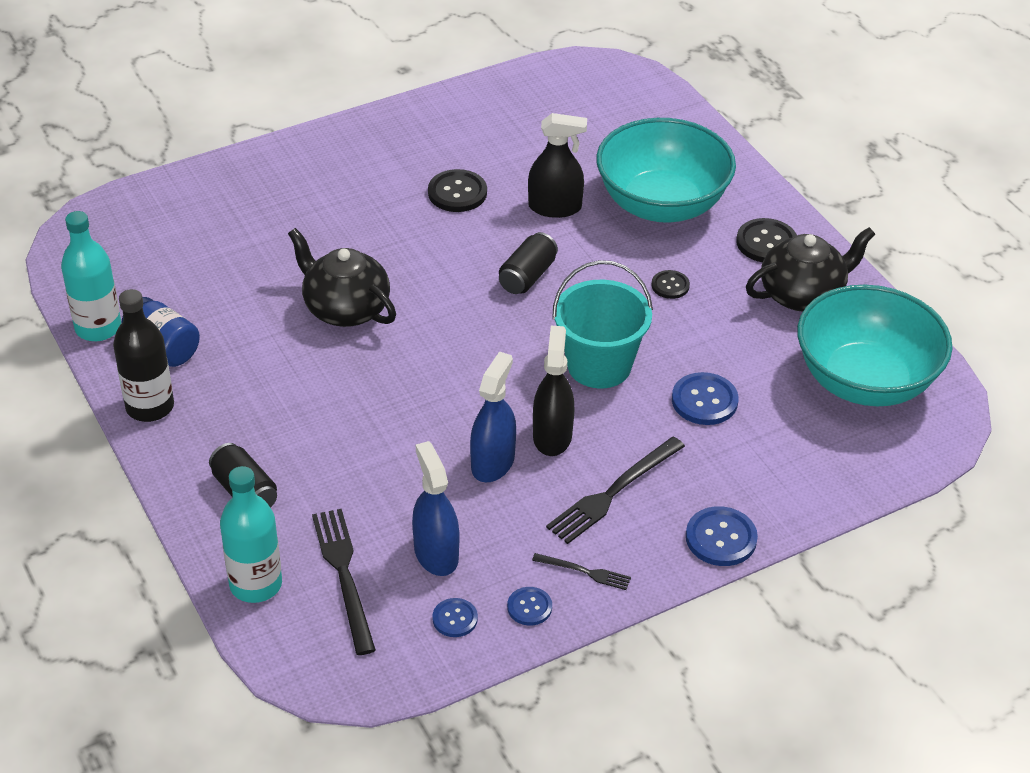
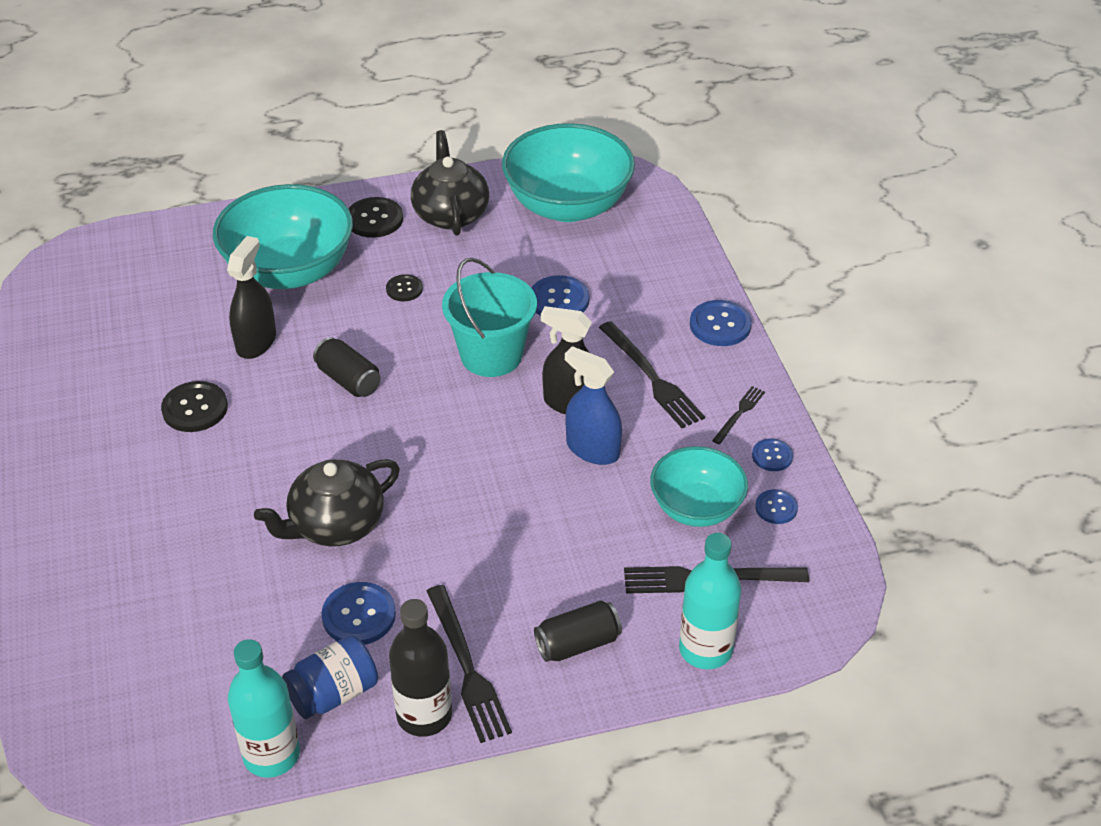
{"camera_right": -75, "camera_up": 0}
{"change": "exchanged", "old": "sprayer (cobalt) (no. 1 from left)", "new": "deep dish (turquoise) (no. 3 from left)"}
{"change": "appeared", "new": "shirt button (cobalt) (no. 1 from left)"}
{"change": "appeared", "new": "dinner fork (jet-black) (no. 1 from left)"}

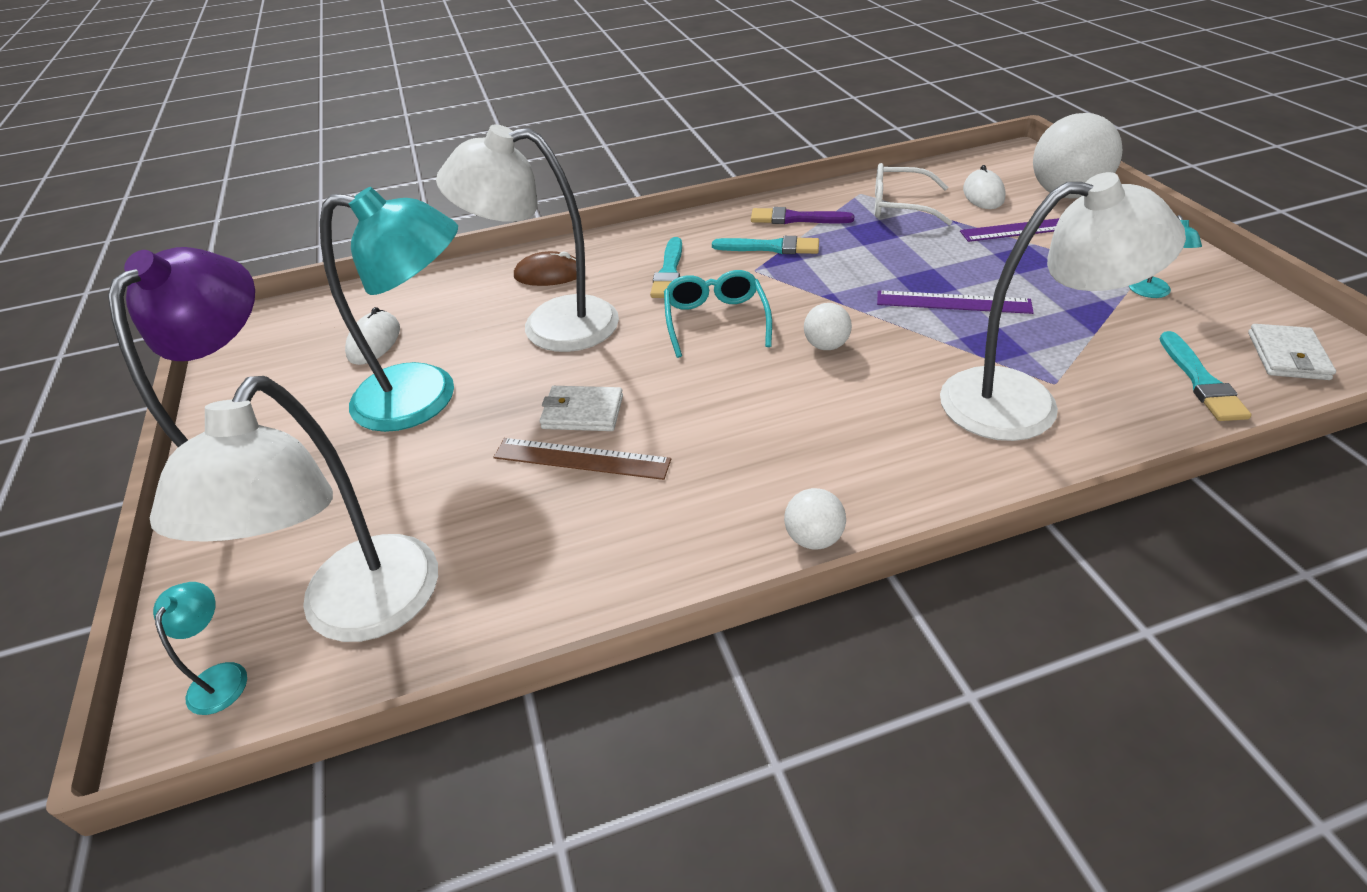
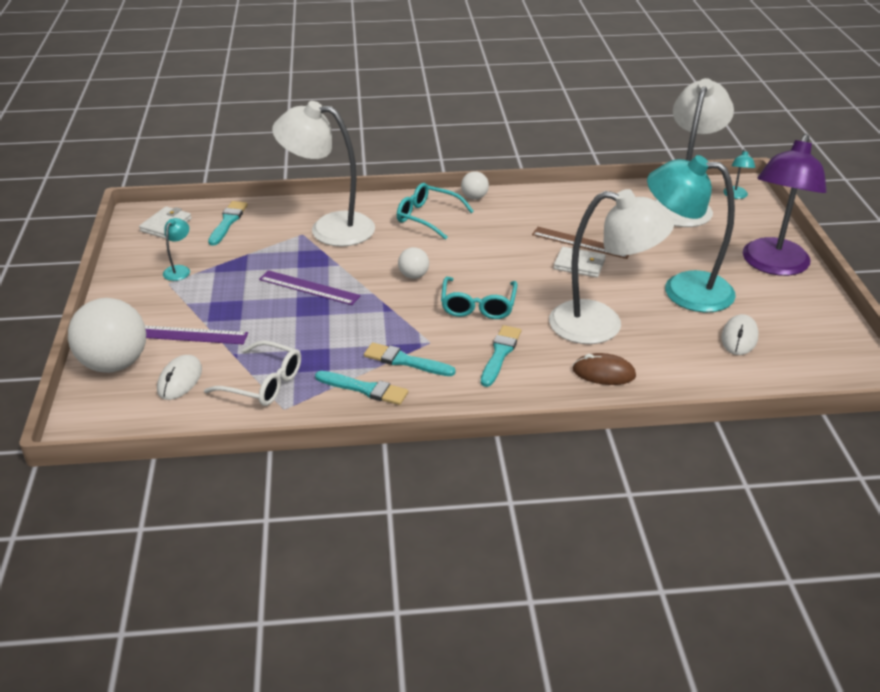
{"camera_right": -170, "camera_up": -5}
{"change": "colour", "old": "paintbrush (purple)", "new": "paintbrush (turquoise) (no. 2 from left)"}
{"change": "appeared", "new": "spectacles (turquoise) (no. 1 from left)"}

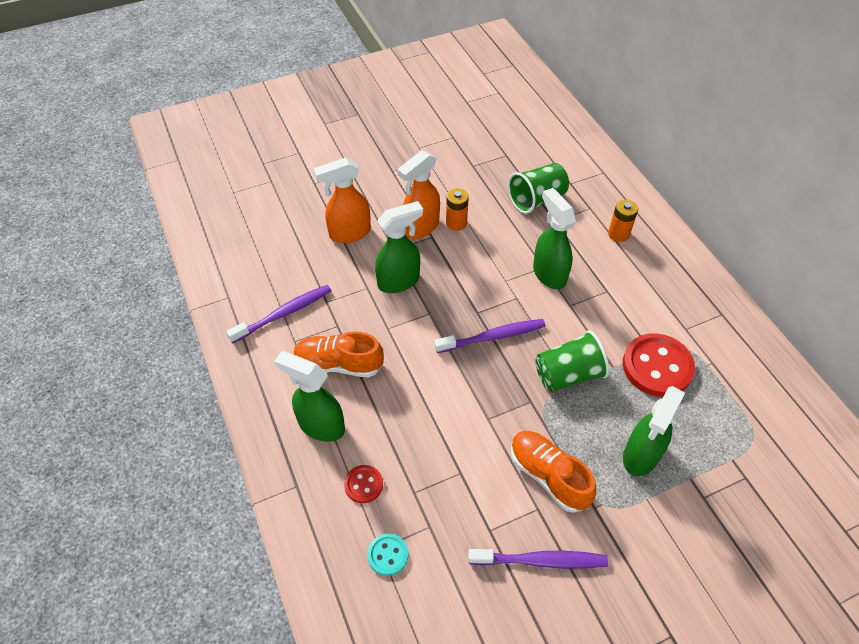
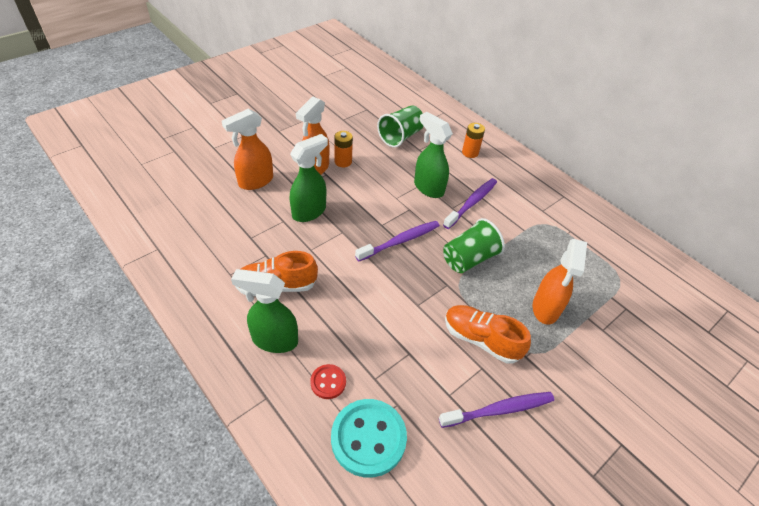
{"camera_right": -20, "camera_up": -5}
{"change": "relocated", "old": "tooth brush (purple) (no. 1 from left in the first image)", "new": "tooth brush (purple) (no. 2 from left)"}
{"change": "size", "old": "shirt button (turquoise)", "factor": 1.98}
{"change": "missing", "old": "shirt button (crimson) (no. 2 from left)"}
{"change": "colour", "old": "sprayer (emerald) (no. 4 from left)", "new": "sprayer (orange) (no. 3 from left)"}

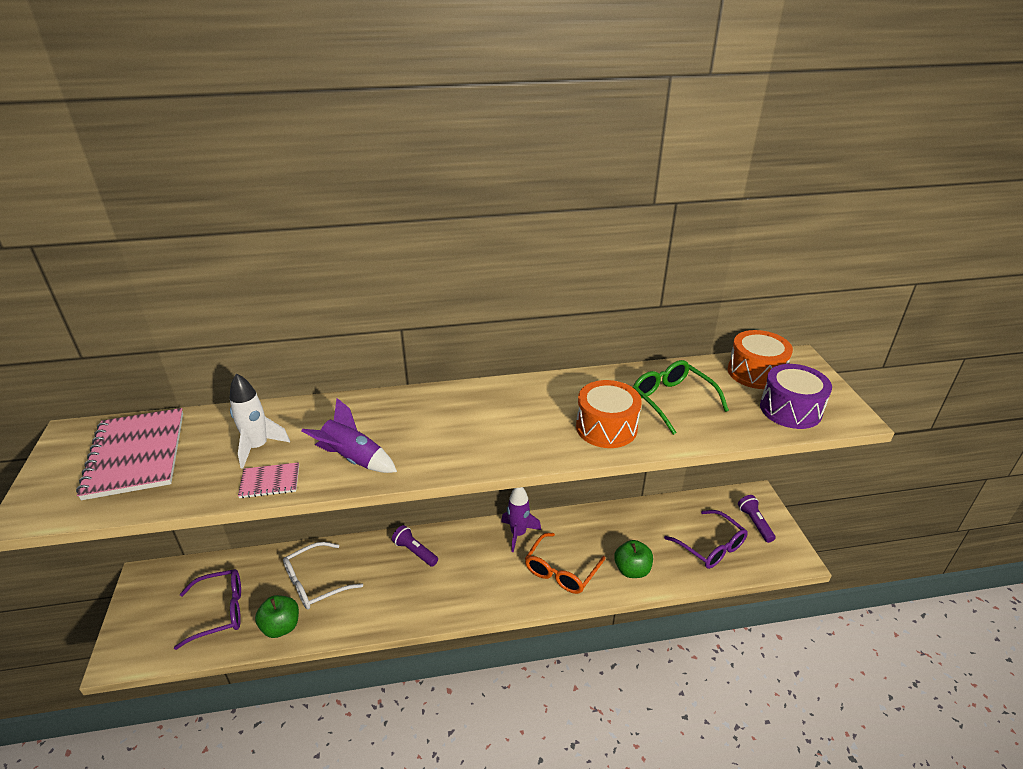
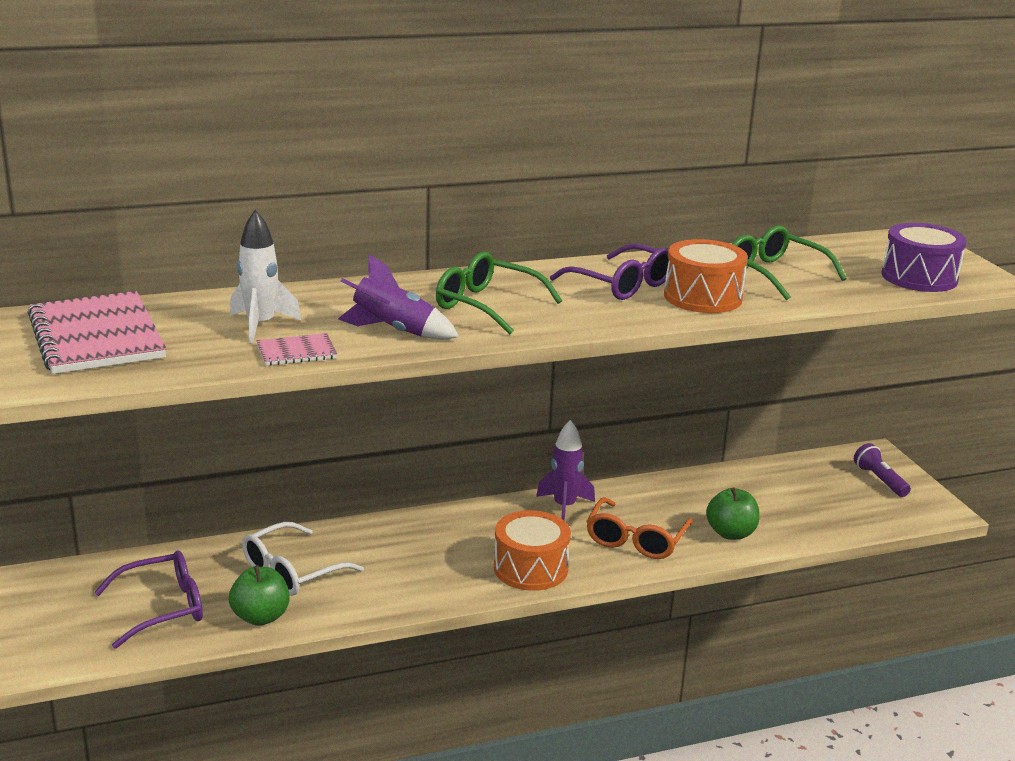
{"camera_right": -10, "camera_up": -10}
{"change": "missing", "old": "torch (purple) (no. 1 from left)"}
{"change": "relocated", "old": "spectacles (purple) (no. 2 from left)"}
{"change": "relocated", "old": "toy drum (orange) (no. 2 from left in the first image)", "new": "toy drum (orange) (no. 1 from left)"}
{"change": "appeared", "new": "spectacles (emerald) (no. 1 from left)"}

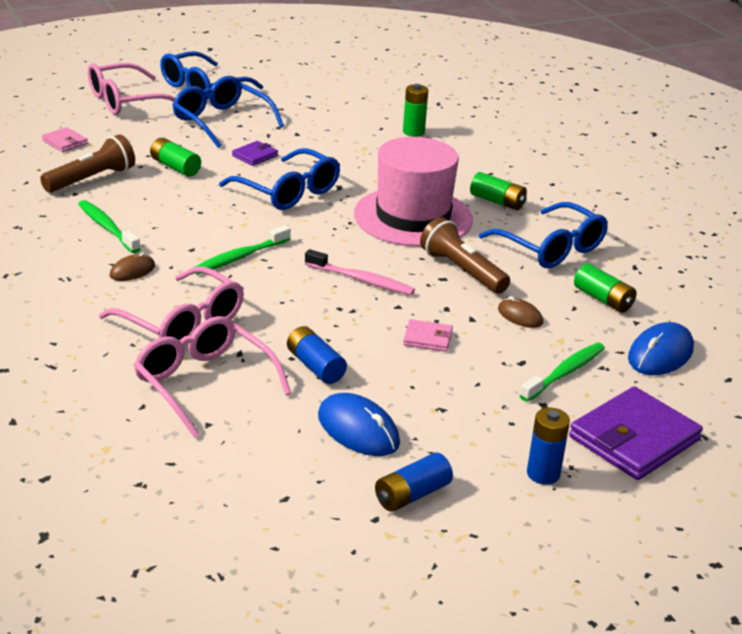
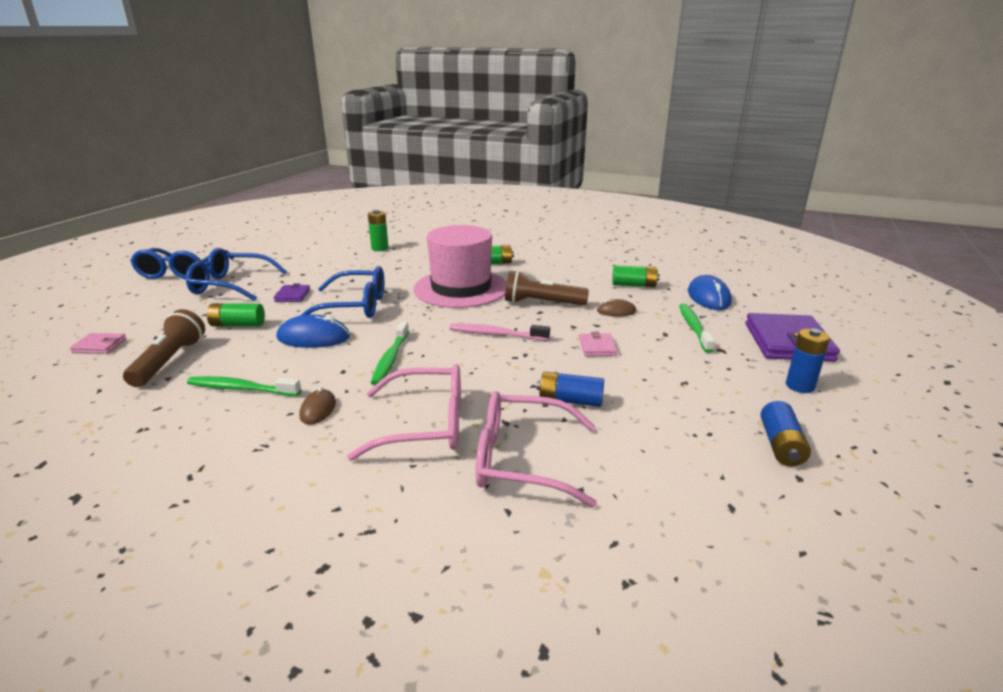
{"camera_right": -40, "camera_up": -5}
{"change": "missing", "old": "spectacles (rosy) (no. 1 from left)"}
{"change": "spun", "old": "tooth brush (rosy)", "degrees": -150}
{"change": "relocated", "old": "mouse (cobalt) (no. 1 from left)"}
{"change": "spun", "old": "billfold (rosy) (no. 2 from left)", "degrees": -60}
{"change": "missing", "old": "spectacles (cobalt) (no. 4 from left)"}

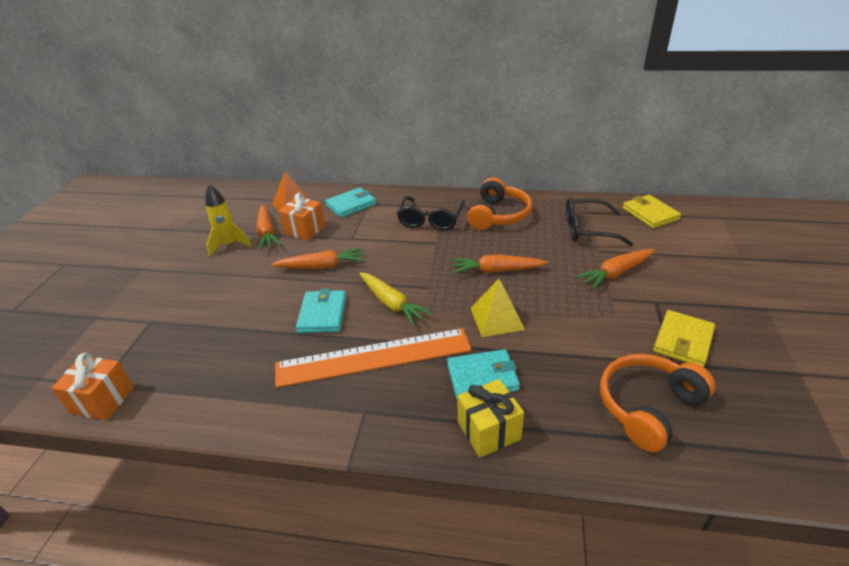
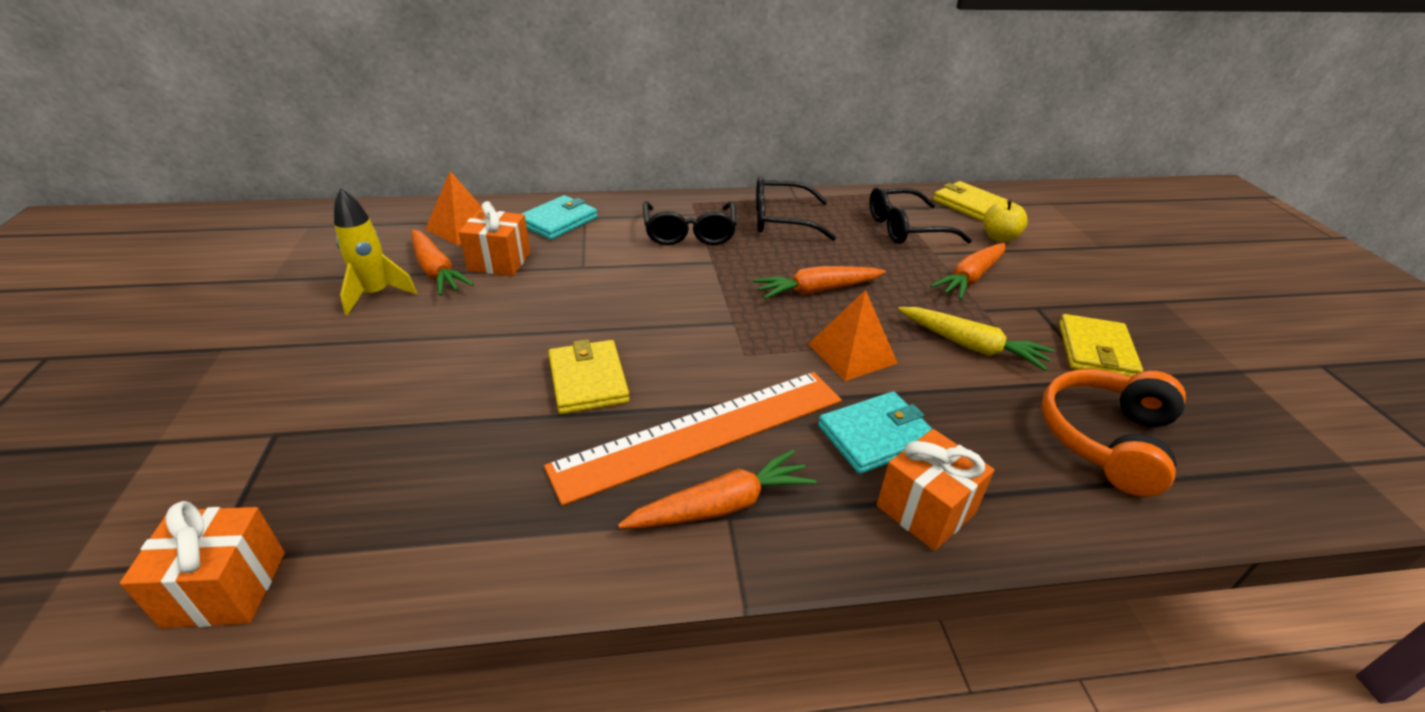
{"camera_right": -20, "camera_up": 0}
{"change": "relocated", "old": "toy carrot (orange) (no. 2 from left)"}
{"change": "colour", "old": "billfold (turquoise) (no. 1 from left)", "new": "billfold (yellow) (no. 1 from left)"}
{"change": "relocated", "old": "toy carrot (yellow)"}
{"change": "colour", "old": "wrapped gift (yellow)", "new": "wrapped gift (orange) (no. 3 from left)"}
{"change": "exchanged", "old": "headphones (orange) (no. 1 from left)", "new": "spectacles (jet-black) (no. 2 from left)"}
{"change": "colour", "old": "pyramid shape (yellow)", "new": "pyramid shape (orange) (no. 2 from left)"}
{"change": "appeared", "new": "toy apple (yellow)"}

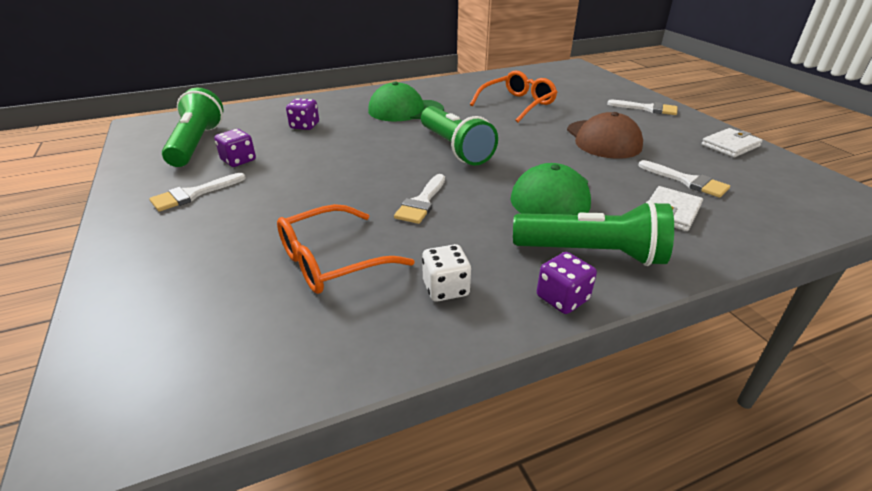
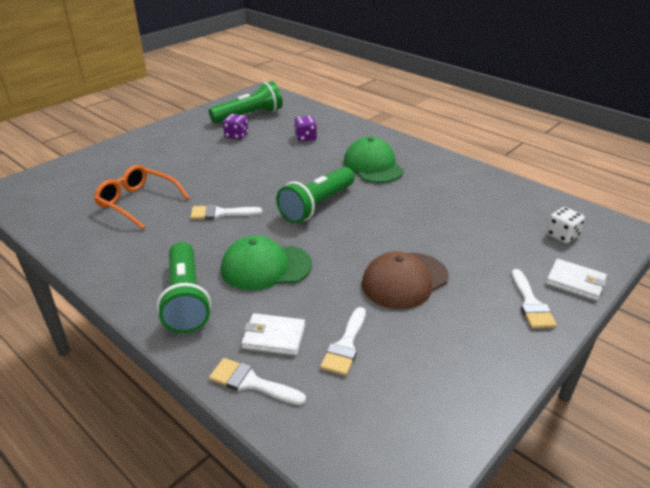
{"camera_right": 65, "camera_up": 0}
{"change": "relocated", "old": "paintbrush (snow-white) (no. 1 from left in the first image)", "new": "paintbrush (snow-white) (no. 2 from left)"}
{"change": "relocated", "old": "game die (snow-white)"}
{"change": "missing", "old": "spectacles (orange) (no. 2 from left)"}
{"change": "missing", "old": "game die (purple) (no. 3 from left)"}
{"change": "relocated", "old": "billfold (snow-white) (no. 2 from left)"}

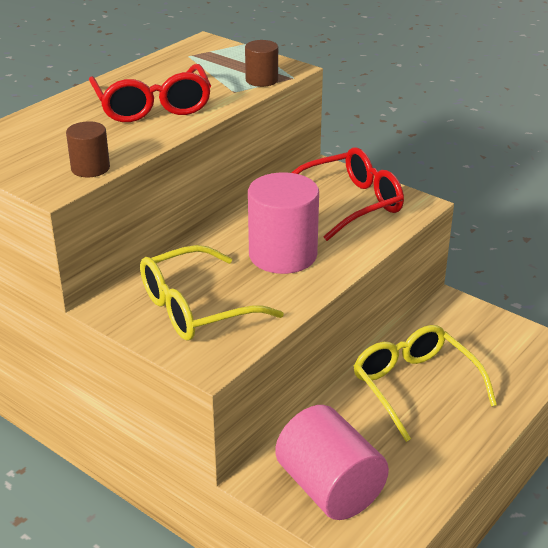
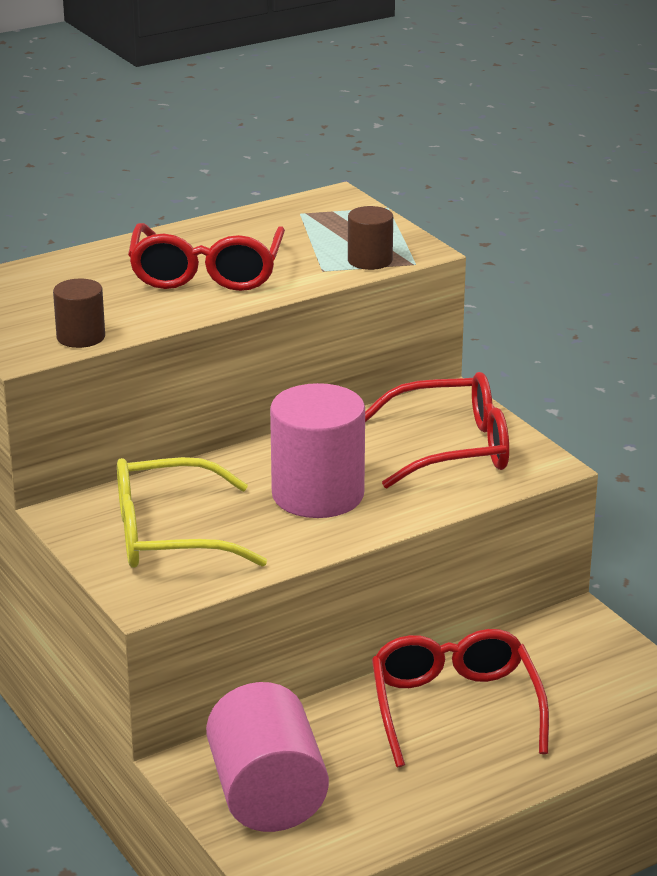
{"camera_right": 20, "camera_up": -5}
{"change": "colour", "old": "spectacles (yellow) (no. 2 from left)", "new": "spectacles (crimson) (no. 3 from left)"}

